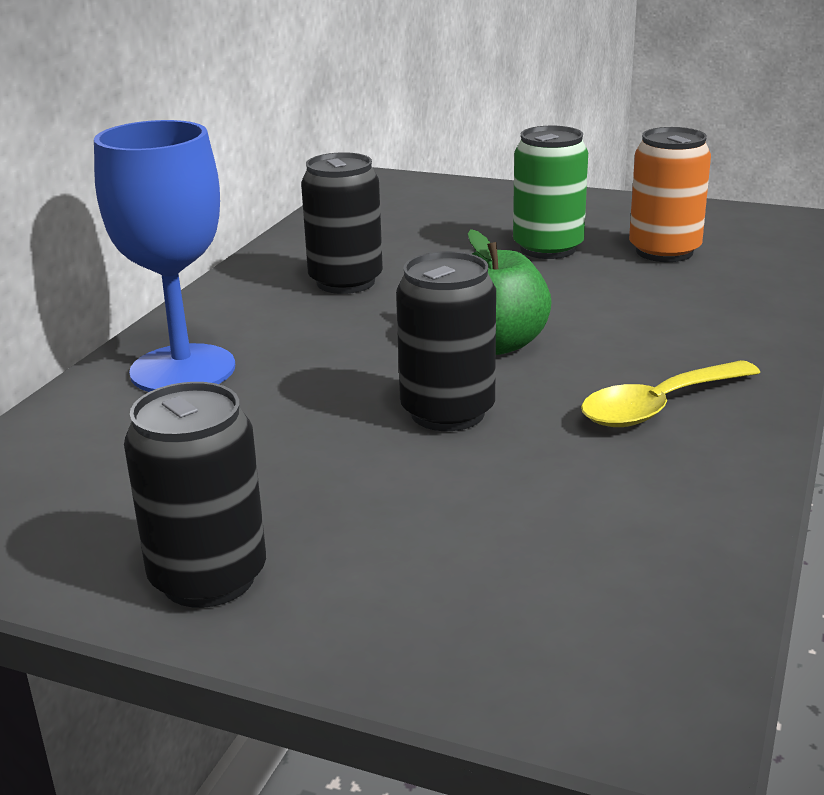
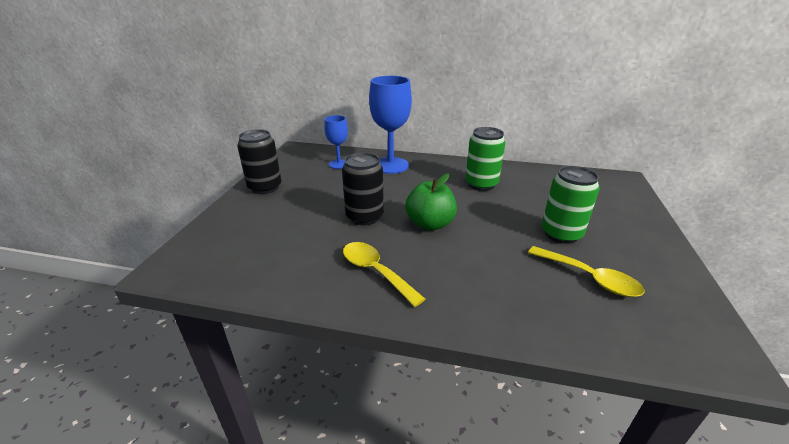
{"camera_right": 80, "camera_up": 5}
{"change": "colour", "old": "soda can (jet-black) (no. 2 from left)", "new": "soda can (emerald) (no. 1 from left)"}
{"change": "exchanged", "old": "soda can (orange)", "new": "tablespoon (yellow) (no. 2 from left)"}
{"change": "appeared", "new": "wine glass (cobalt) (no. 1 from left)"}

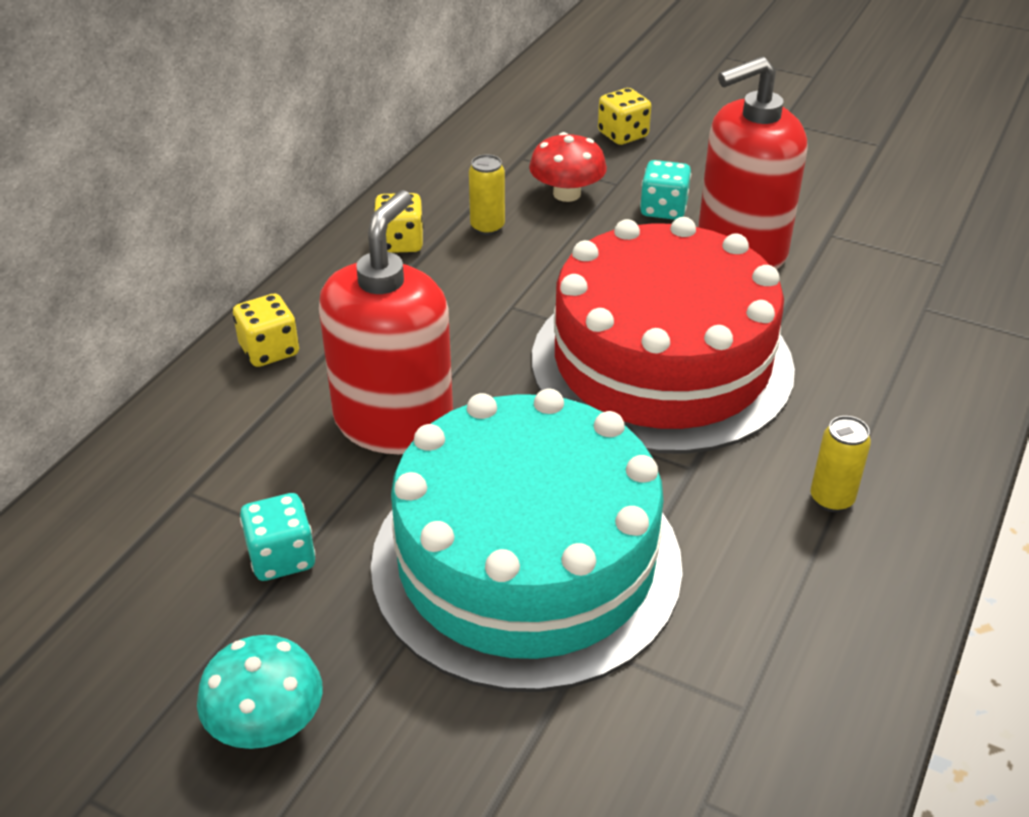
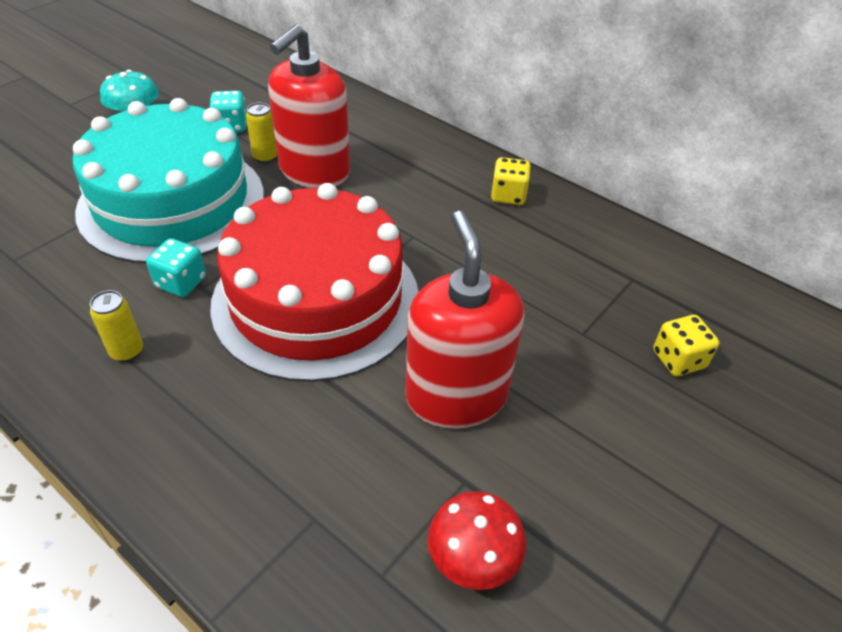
{"camera_right": 100, "camera_up": 5}
{"change": "missing", "old": "game die (yellow) (no. 1 from left)"}
{"change": "spun", "old": "soap pump (crimson) (no. 1 from left)", "degrees": 90}
{"change": "relocated", "old": "soda can (yellow) (no. 1 from left in the first image)", "new": "soda can (yellow) (no. 2 from left)"}
{"change": "relocated", "old": "toadstool (crimson)"}
{"change": "relocated", "old": "game die (turquoise) (no. 2 from left in the first image)", "new": "game die (turquoise) (no. 1 from left)"}

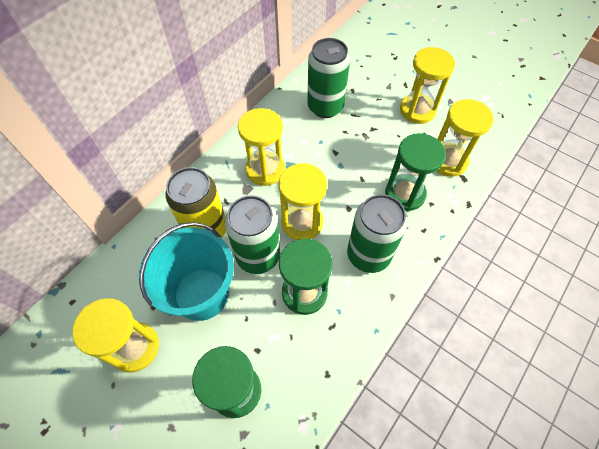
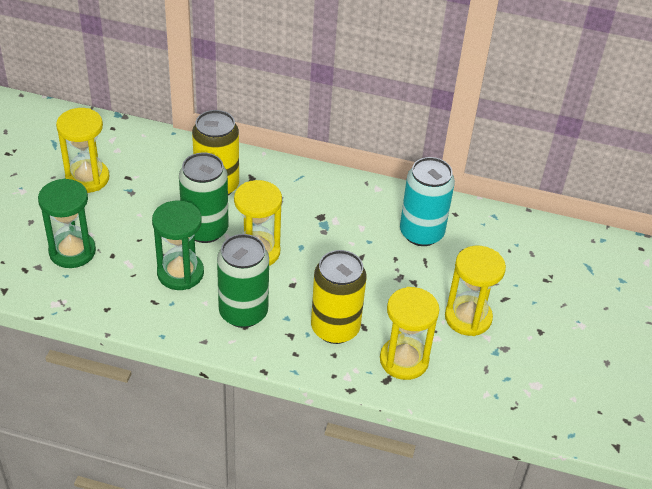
{"camera_right": 65, "camera_up": -15}
{"change": "missing", "old": "sand bucket (turquoise)"}
{"change": "missing", "old": "sand timer (yellow) (no. 2 from left)"}
{"change": "colour", "old": "soda can (emerald) (no. 2 from left)", "new": "soda can (turquoise)"}
{"change": "exchanged", "old": "sand timer (emerald) (no. 3 from left)", "new": "soda can (yellow) (no. 2 from left)"}

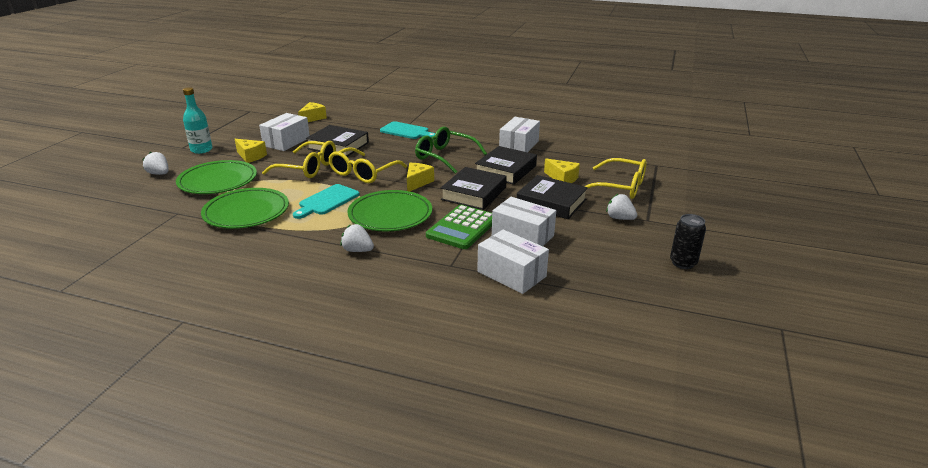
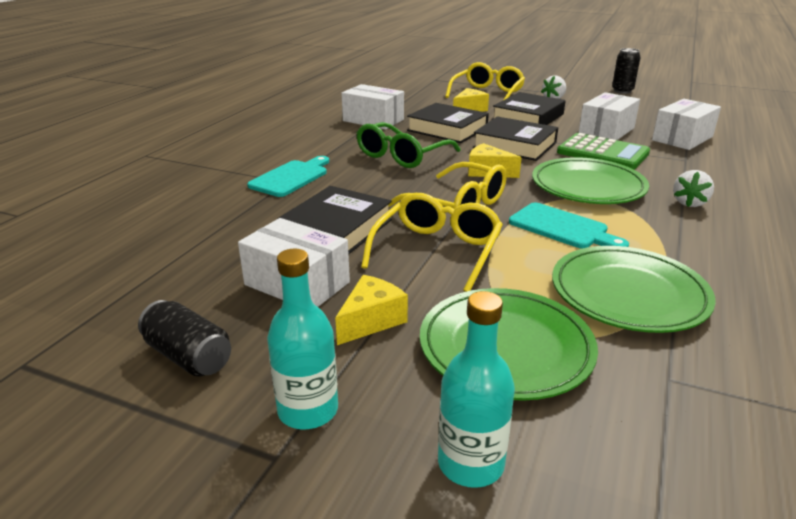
{"camera_right": -85, "camera_up": 0}
{"change": "exchanged", "old": "strawberry (snow-white) (no. 1 from left)", "new": "drink bottle (turquoise) (no. 2 from left)"}
{"change": "missing", "old": "cheese (yellow) (no. 2 from left)"}
{"change": "appeared", "new": "soda can (jet-black) (no. 1 from left)"}

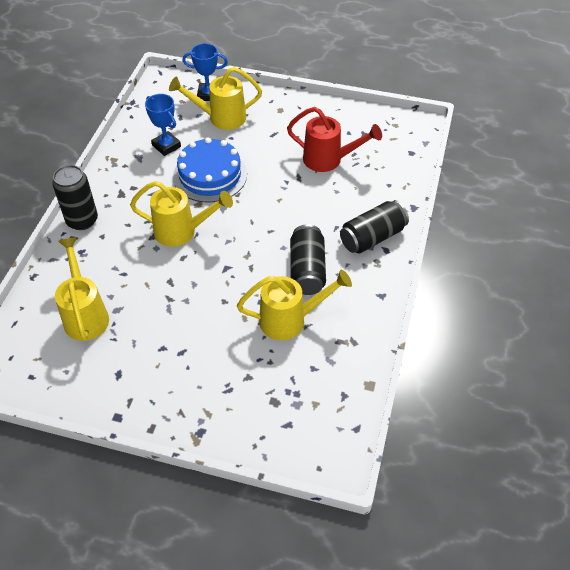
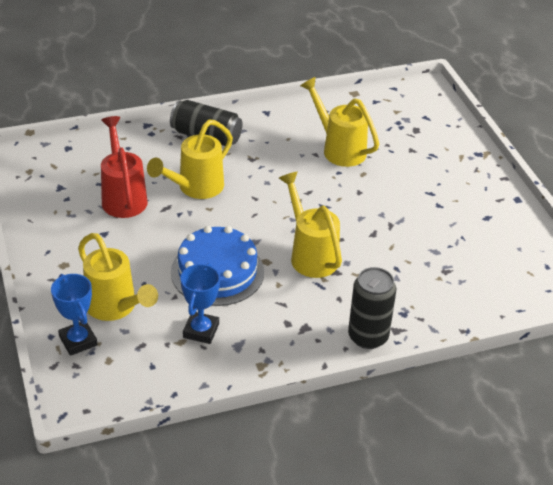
{"camera_right": -125, "camera_up": -10}
{"change": "relocated", "old": "watering can (yellow) (no. 1 from left in the first image)", "new": "watering can (yellow) (no. 2 from left)"}
{"change": "missing", "old": "soda can (jet-black) (no. 2 from left)"}

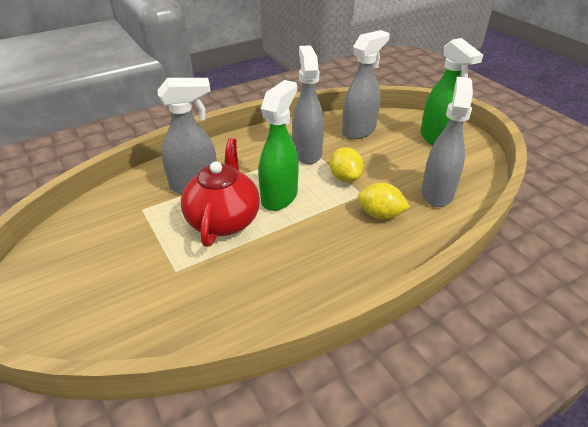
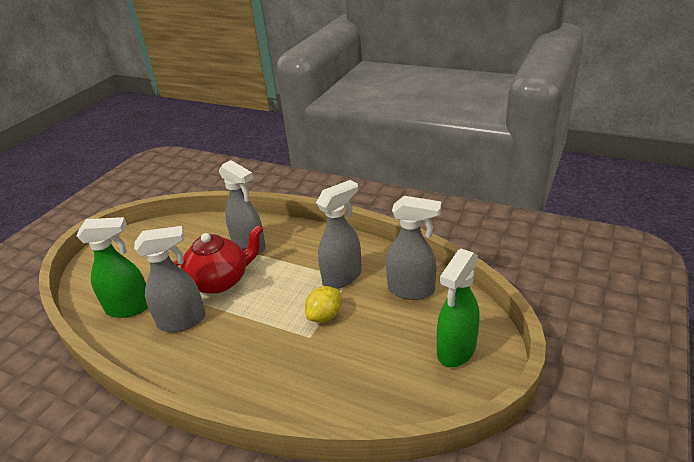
{"camera_right": 60, "camera_up": -5}
{"change": "relocated", "old": "sprayer (emerald) (no. 1 from left)"}
{"change": "missing", "old": "lemon (yellow) (no. 2 from left)"}
{"change": "relocated", "old": "sprayer (gray) (no. 4 from left in the first image)", "new": "sprayer (gray) (no. 1 from left)"}

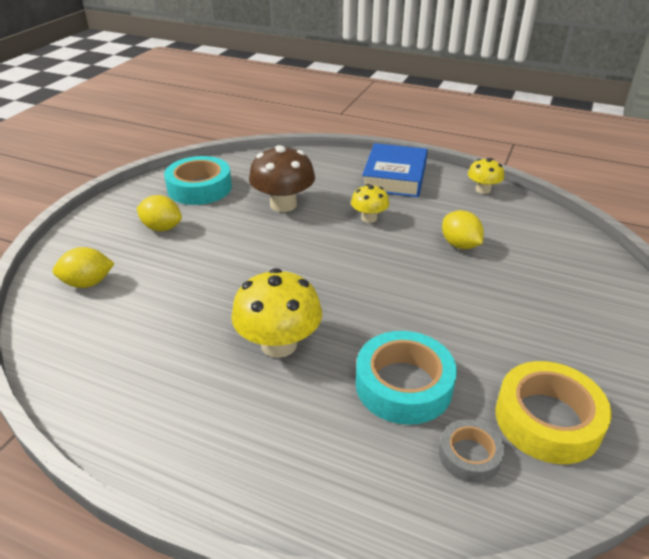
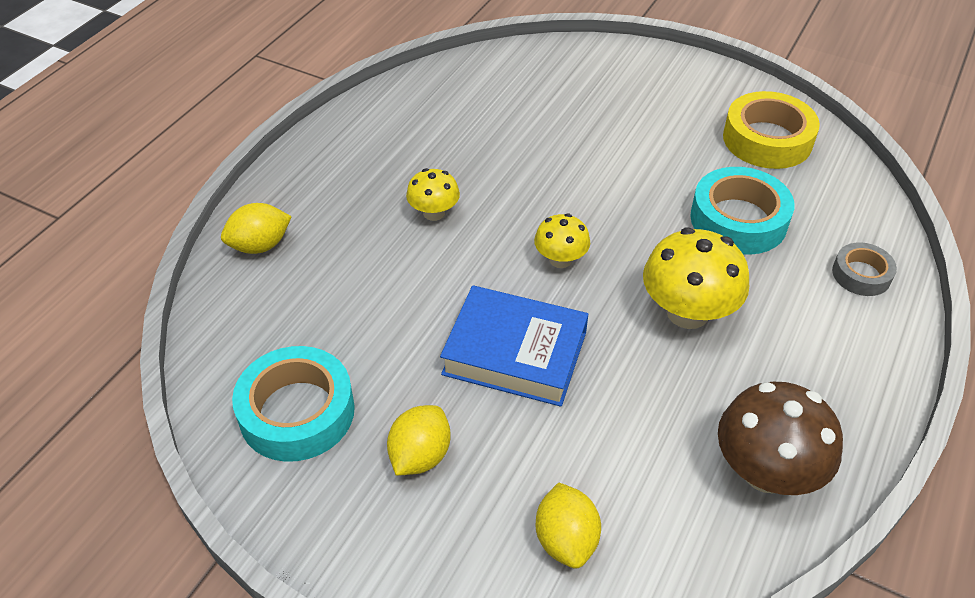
{"camera_right": -85, "camera_up": 10}
{"change": "relocated", "old": "toadstool (russet)"}
{"change": "relocated", "old": "book (cobalt)"}
{"change": "relocated", "old": "sticky tape (gray)"}
{"change": "relocated", "old": "lemon (yellow) (no. 3 from left in the first image)", "new": "lemon (yellow) (no. 1 from left)"}
{"change": "relocated", "old": "toadstool (yellow) (no. 3 from left in the first image)", "new": "toadstool (yellow) (no. 2 from left)"}

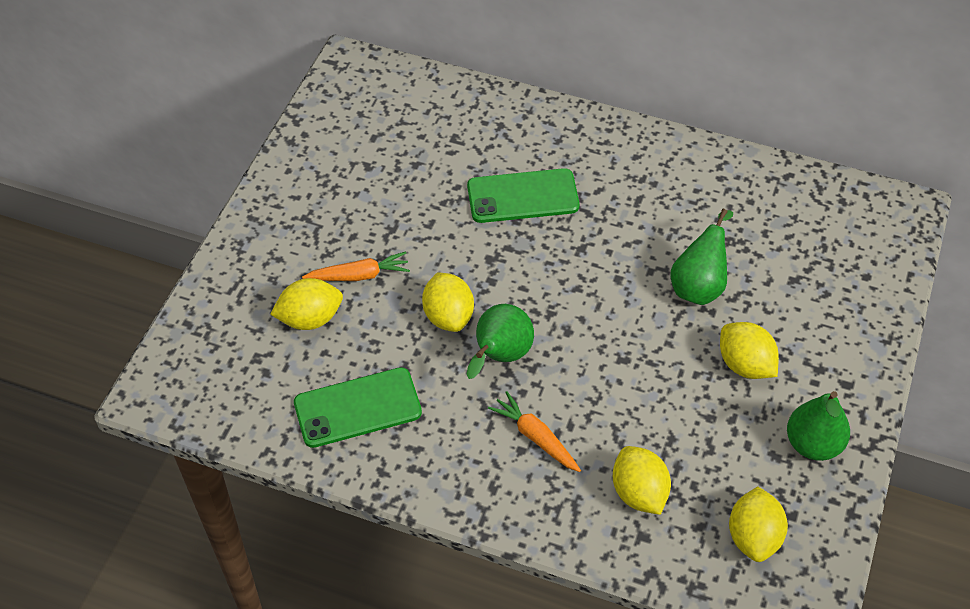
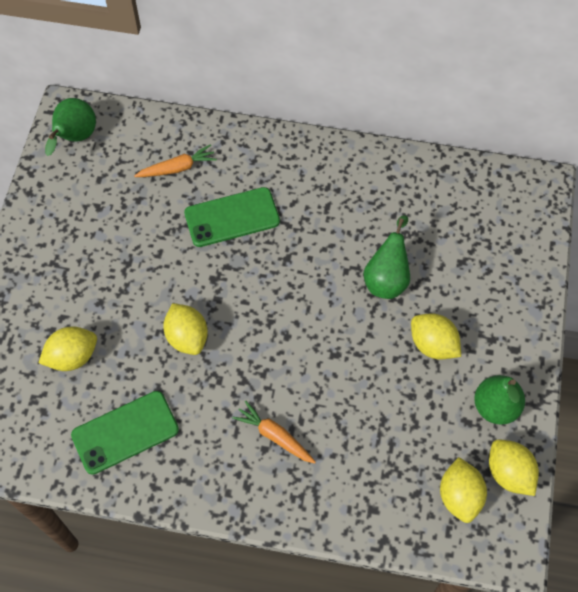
{"camera_right": -10, "camera_up": 10}
{"change": "relocated", "old": "toy carrot (orange) (no. 1 from left)"}
{"change": "relocated", "old": "toy pear (emerald) (no. 1 from left)"}
{"change": "relocated", "old": "lemon (yellow) (no. 3 from left in the first image)", "new": "lemon (yellow) (no. 5 from left)"}

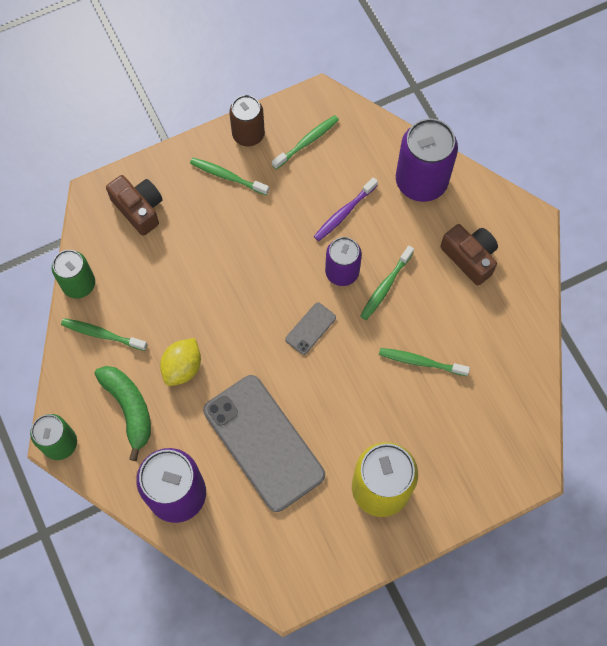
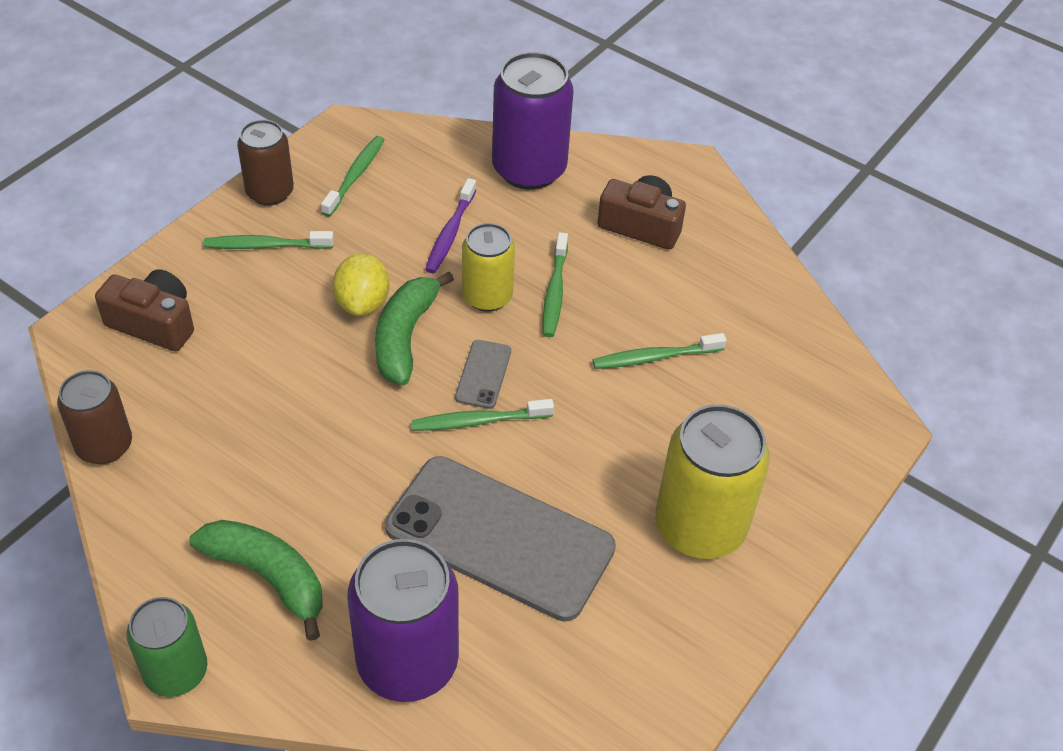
{"camera_right": -30, "camera_up": -20}
{"change": "colour", "old": "soda can (emerald) (no. 2 from left)", "new": "soda can (russet) (no. 1 from left)"}
{"change": "relocated", "old": "tooth brush (emerald) (no. 1 from left in the first image)", "new": "tooth brush (emerald) (no. 3 from left)"}
{"change": "relocated", "old": "lemon (yellow)"}
{"change": "colour", "old": "soda can (purple) (no. 2 from left)", "new": "soda can (yellow) (no. 1 from left)"}
{"change": "appeared", "new": "banana fruit (emerald) (no. 2 from left)"}

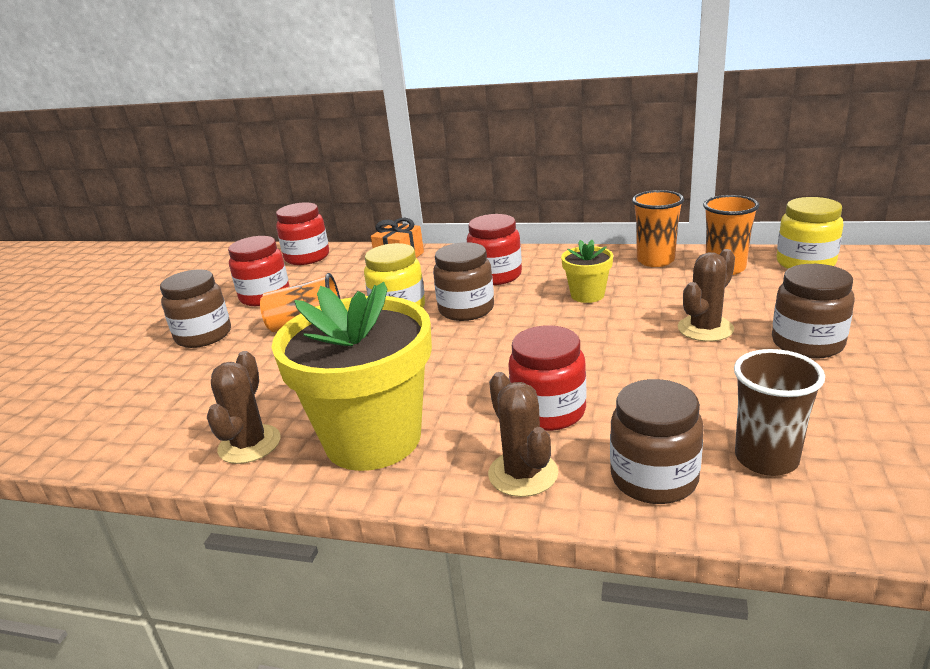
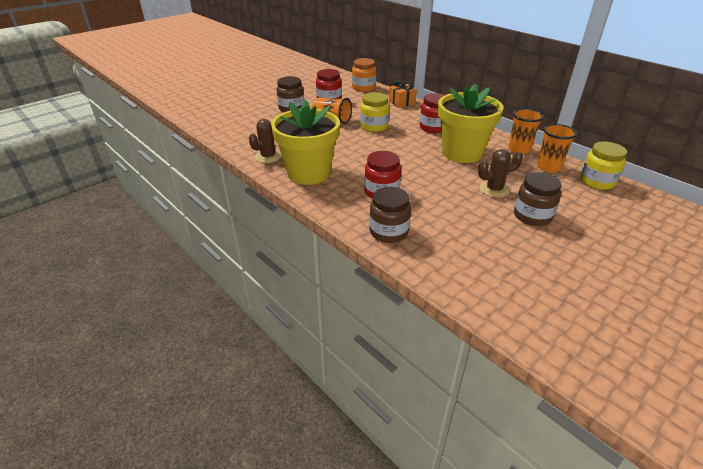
{"camera_right": 30, "camera_up": 10}
{"change": "colour", "old": "jar (crimson) (no. 2 from left)", "new": "jar (orange)"}
{"change": "missing", "old": "jar (russet) (no. 2 from left)"}
{"change": "missing", "old": "saguaro cactus (russet) (no. 2 from left)"}
{"change": "size", "old": "plant pot (yellow) (no. 2 from left)", "factor": 2.19}
{"change": "missing", "old": "cup (russet)"}

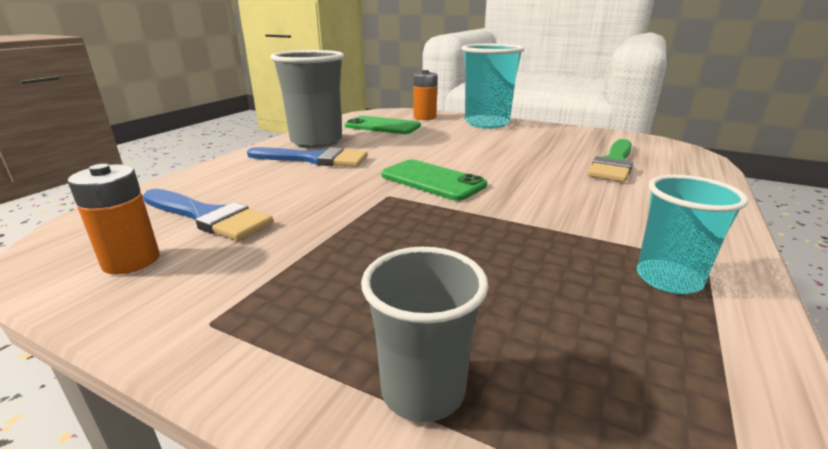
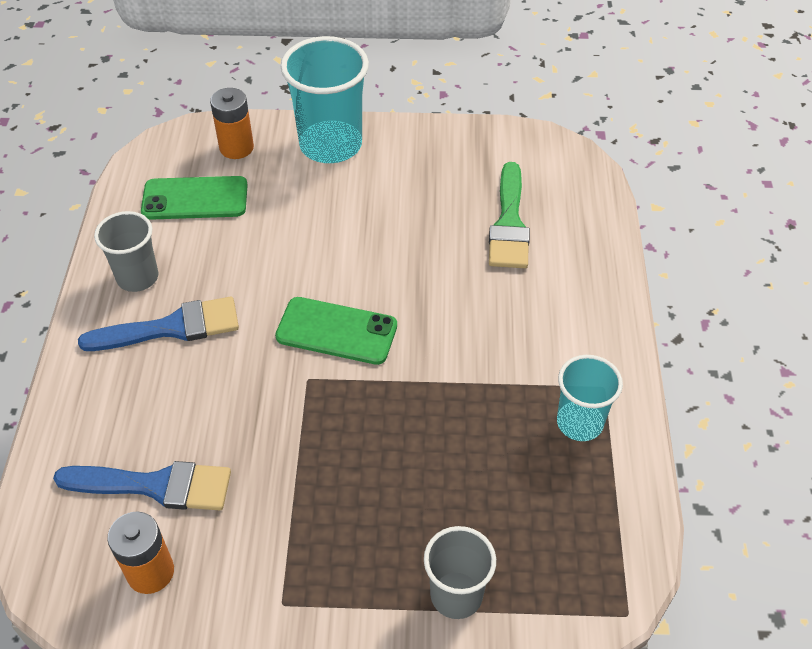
{"camera_right": -25, "camera_up": 25}
{"change": "size", "old": "cup (gray) (no. 1 from left)", "factor": 0.6}

